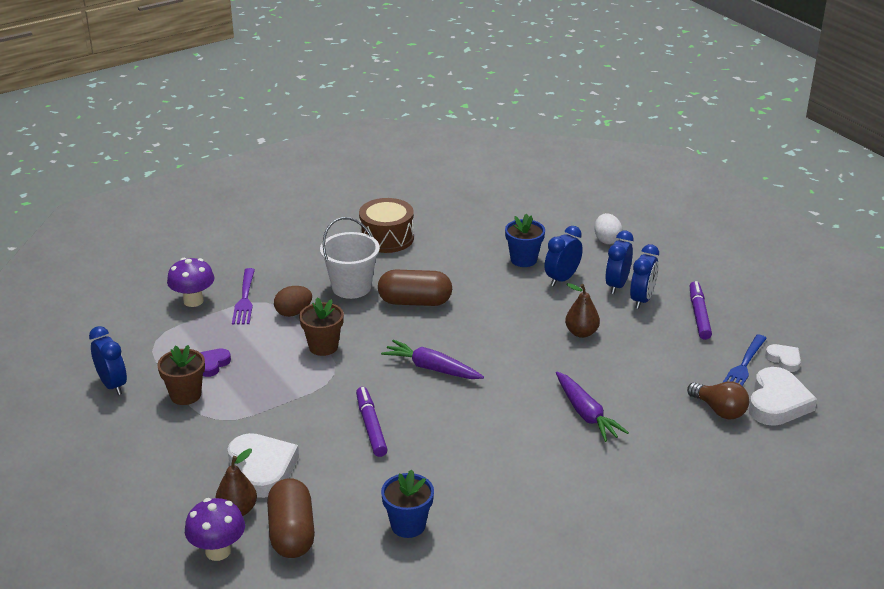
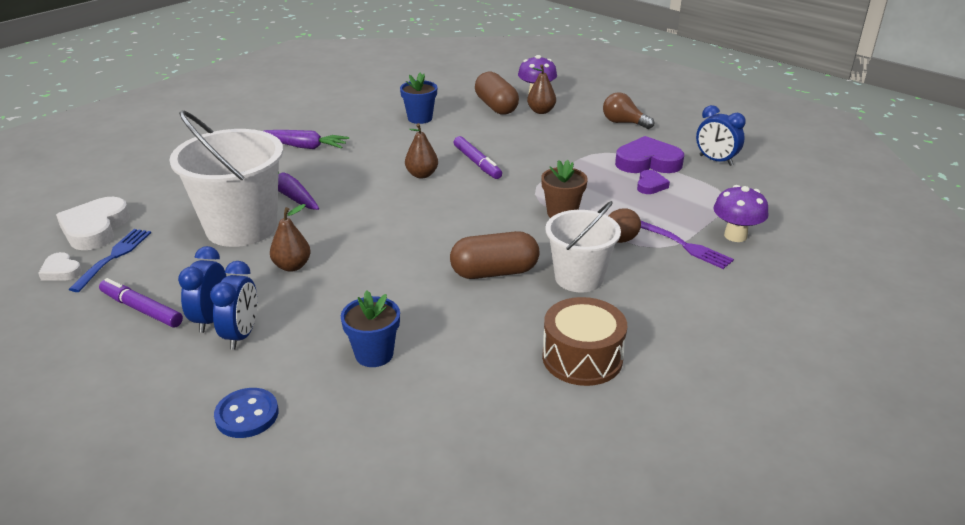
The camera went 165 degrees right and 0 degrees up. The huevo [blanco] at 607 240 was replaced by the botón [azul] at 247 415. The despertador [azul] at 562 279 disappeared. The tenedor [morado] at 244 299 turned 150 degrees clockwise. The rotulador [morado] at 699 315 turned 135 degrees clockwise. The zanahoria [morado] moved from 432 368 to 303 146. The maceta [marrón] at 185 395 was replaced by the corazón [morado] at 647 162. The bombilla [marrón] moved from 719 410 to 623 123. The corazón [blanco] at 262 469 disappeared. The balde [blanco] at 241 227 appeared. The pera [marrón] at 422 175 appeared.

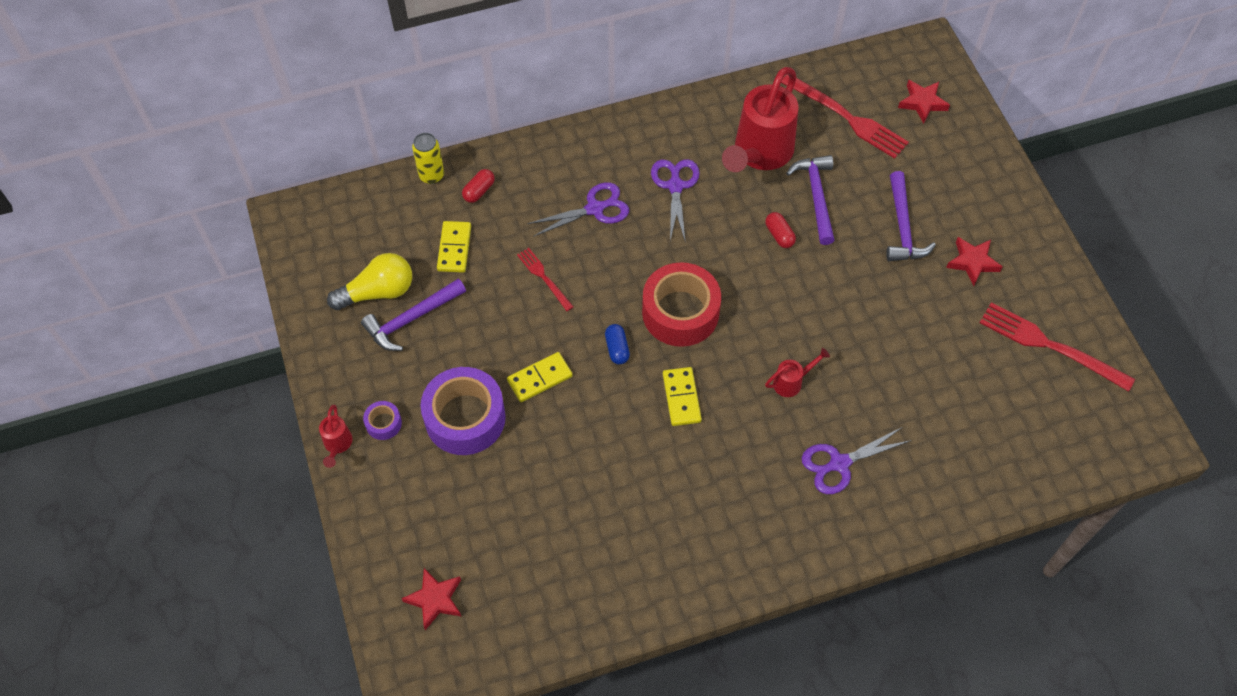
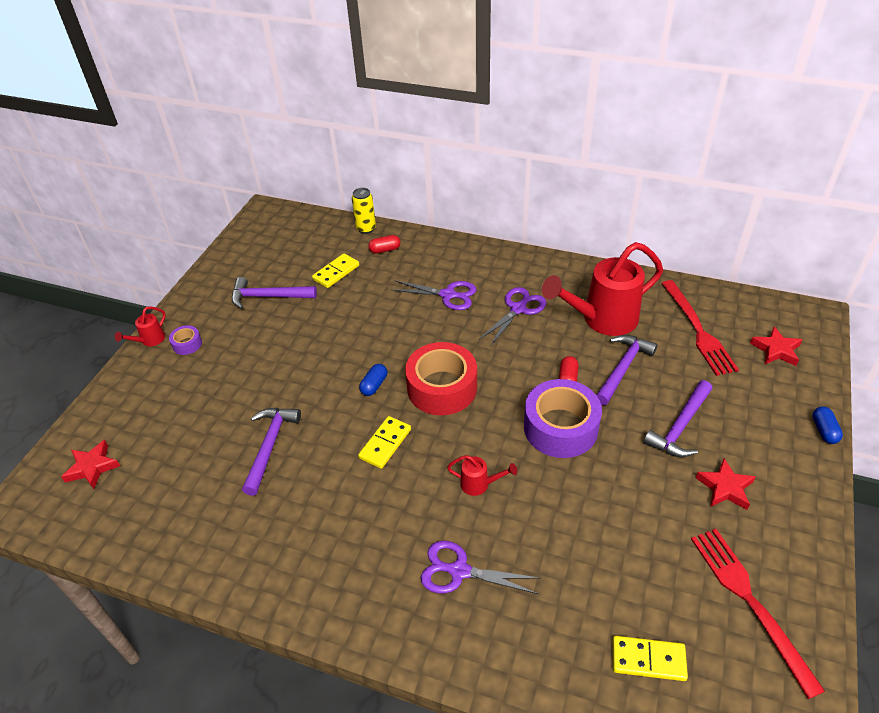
The camera went 40 degrees right and 15 degrees down. The tenedor [rojo] at 544 277 disappeared. The bombilla [amarillo] at 378 292 disappeared. The ficha de dominó [amarillo] moved from 539 378 to 648 659. The cinta adhesiva [morado] moved from 465 418 to 560 427. The cápsula [azul] at 824 430 appeared. The martillo [morado] at 269 446 appeared.

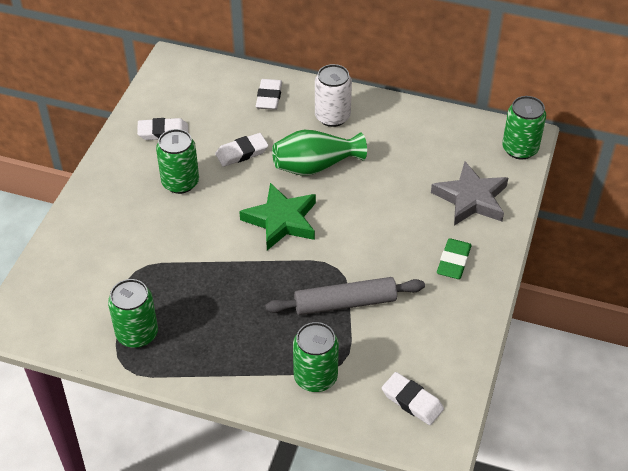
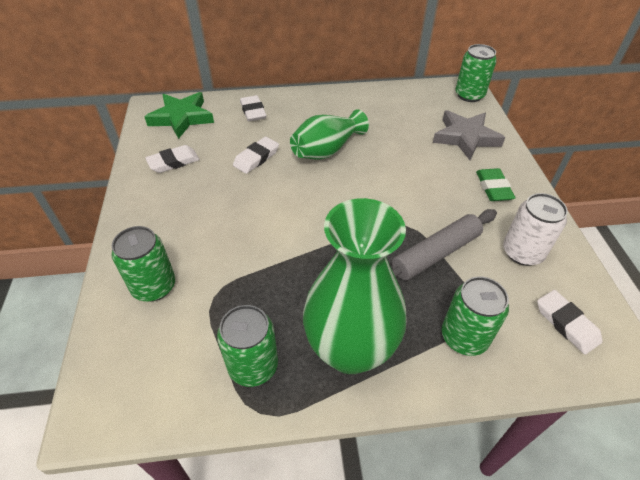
The camera went 25 degrees left and 0 degrees up. The lata [blanco] moved from 332 117 to 522 252. The lata [verde] moved from 180 182 to 154 286. The estrella [verde] moved from 281 220 to 181 118. The goma de borrar [blanco] at 412 401 turned 45 degrees clockwise. The florero [verde] at 350 350 appeared.

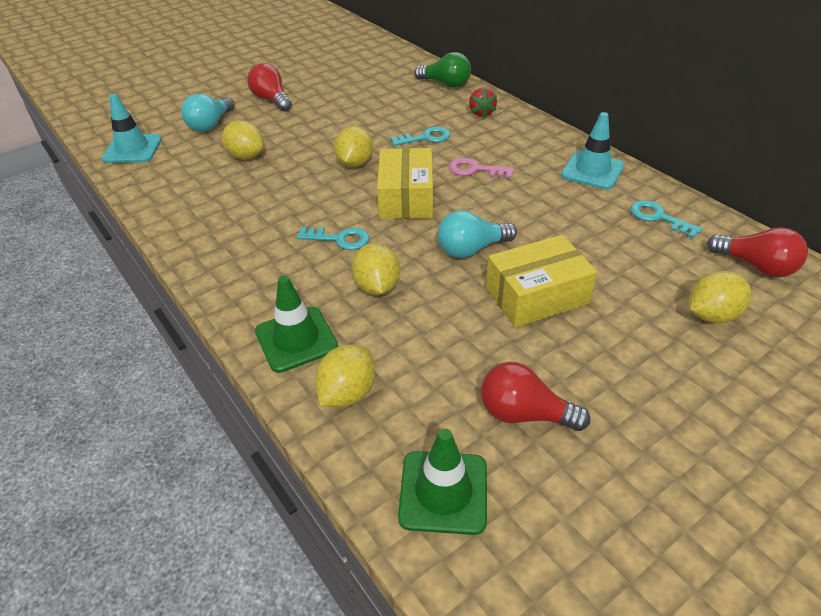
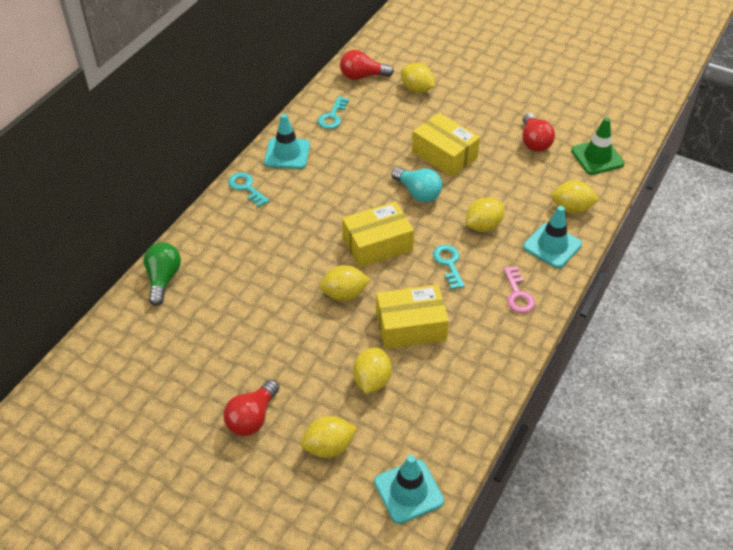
The camera went 115 degrees left and 5 degrees up. The fresa [rojo] at 481 113 disappeared. The bombilla [turquesa] at 210 124 was replaced by the limón [amarillo] at 328 447. The llave [turquesa] moved from 425 138 to 246 188. The llave [rosa] moved from 475 170 to 518 294. The bombilla [rojo] at 756 266 turned 105 degrees counterclockwise. The cono de tráfico [verde] at 296 339 became the cono de tráfico [turquesa] at 552 246. The caja [amarillo] at 410 326 appeared.

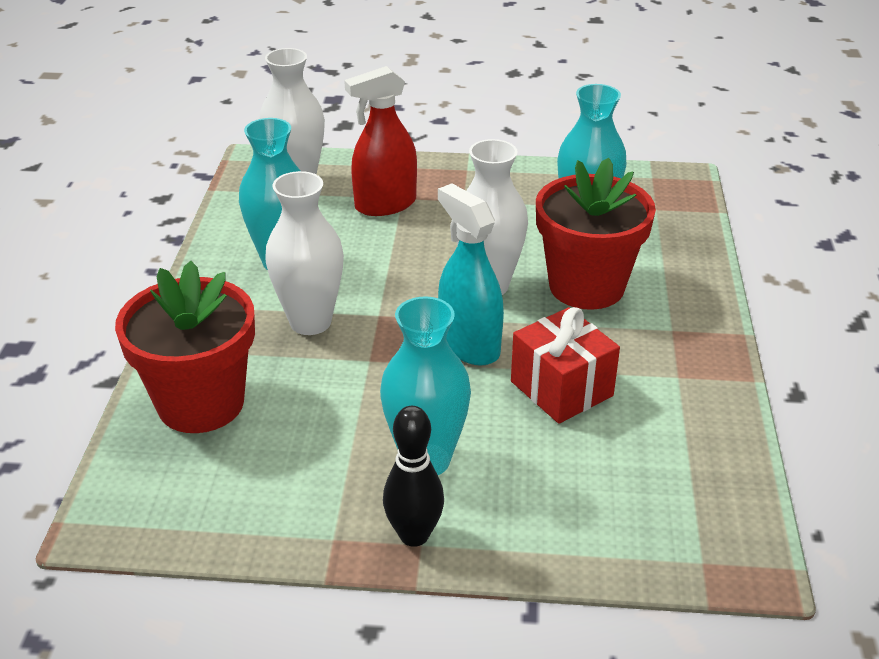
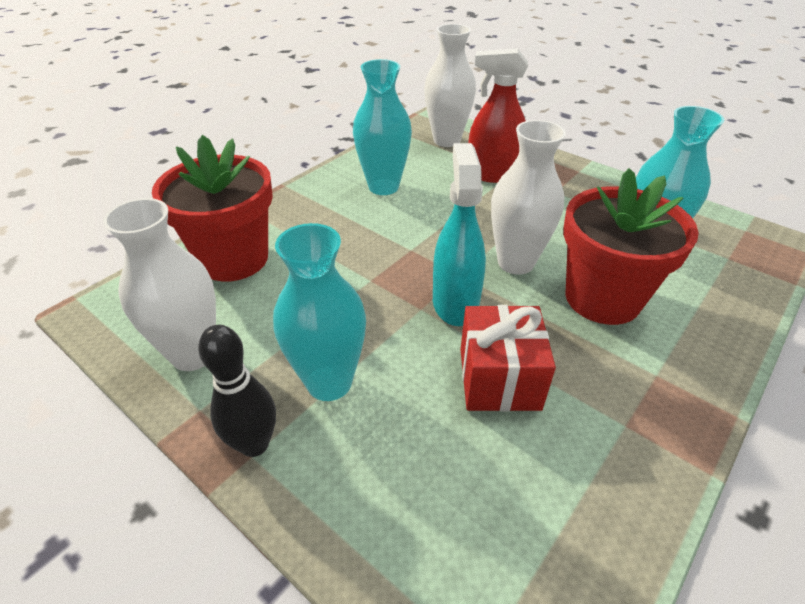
The camera went 35 degrees right and 5 degrees up. The florero [blanco] moved from 310 322 to 193 354.

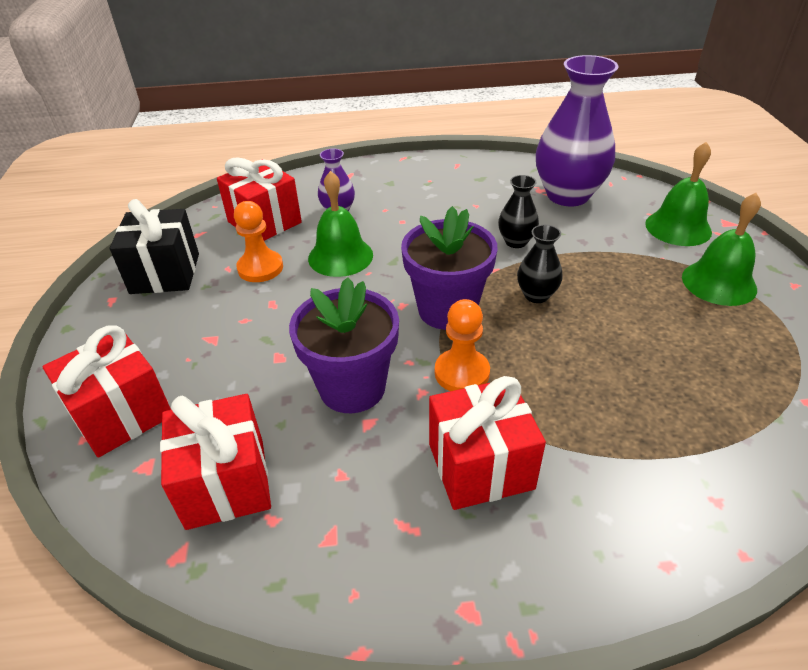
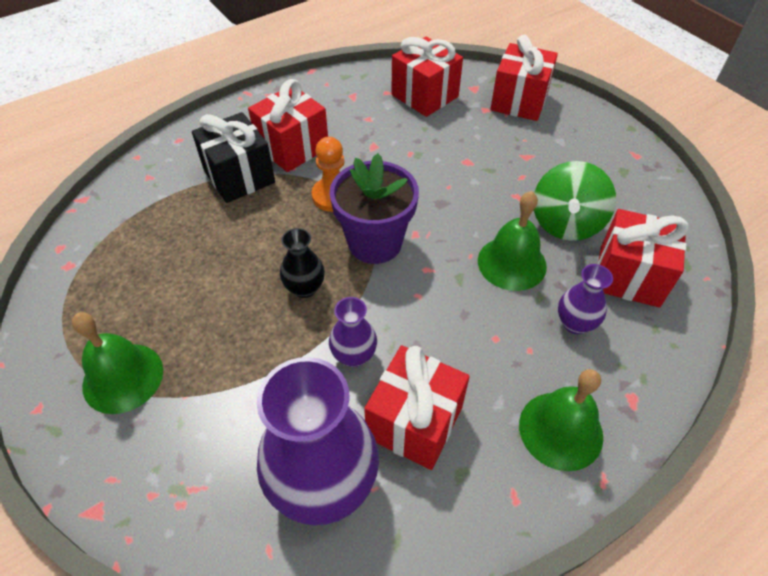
The camera went 150 degrees right and 10 degrees up. The campana [verde] moved from 678 227 to 560 430. The florero [negro] at 516 241 became the florero [morado] at 354 355. The regalo [negro] moved from 165 273 to 239 176. The peón [naranja] at 260 268 was replaced by the peonza [verde] at 565 223. The maceta [morado] at 352 387 disappeared. The regalo [rojo] at 414 422 appeared.

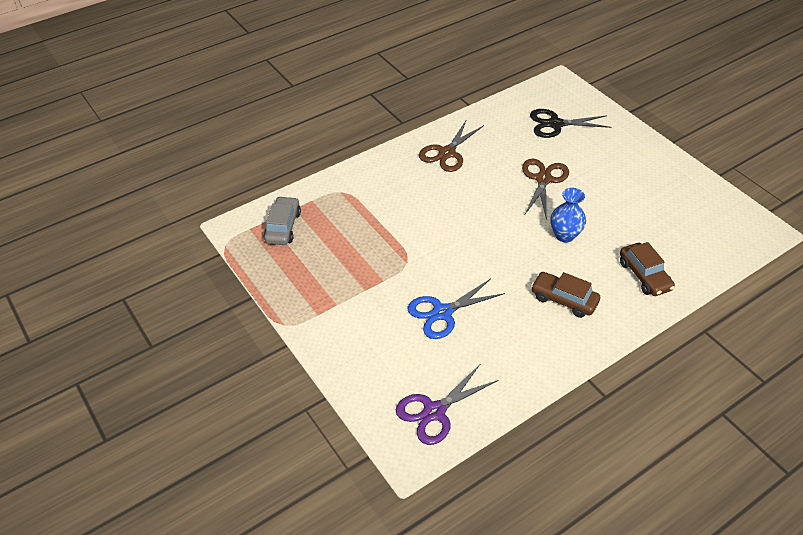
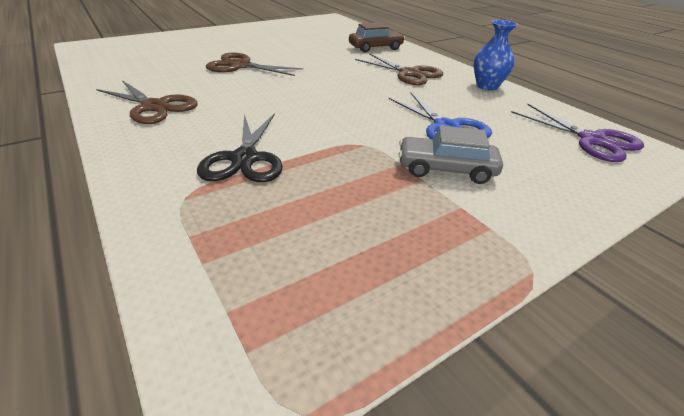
The camera went 90 degrees left and 10 degrees down. The tijeras [negro] moved from 555 124 to 244 159. The florero [azul] moved from 564 235 to 487 86. The coche [gris] moved from 283 227 to 446 169. The coche [marrón] at 563 299 was replaced by the tijeras [marrón] at 409 74.

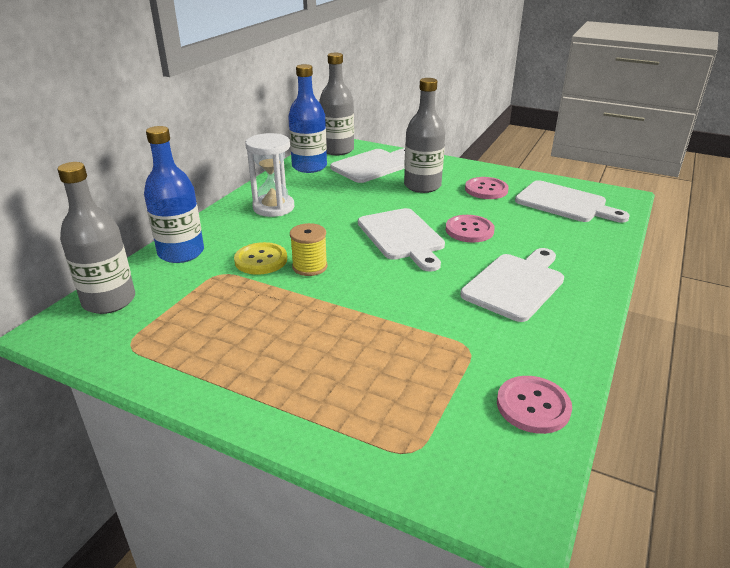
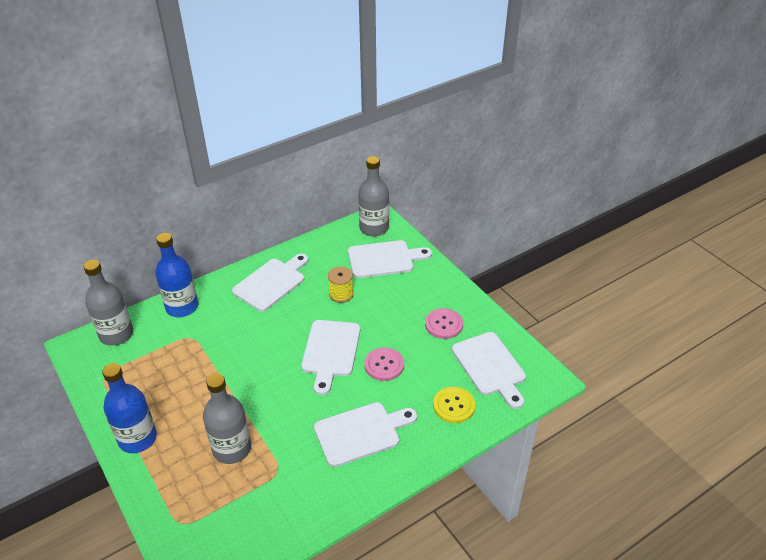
The camera went 30 degrees right and 10 degrees up. The botella [azul] moved from 309 167 to 137 438. The botella [gris] moved from 422 186 to 232 449. The reloj de arena [blanco] at 273 207 was replaced by the tabla de cortar [blanco] at 272 283. The carrete [amarillo] moved from 309 266 to 341 294. The botón [amarillo] moved from 261 260 to 454 406. The botón [rosa] at 533 406 disappeared.

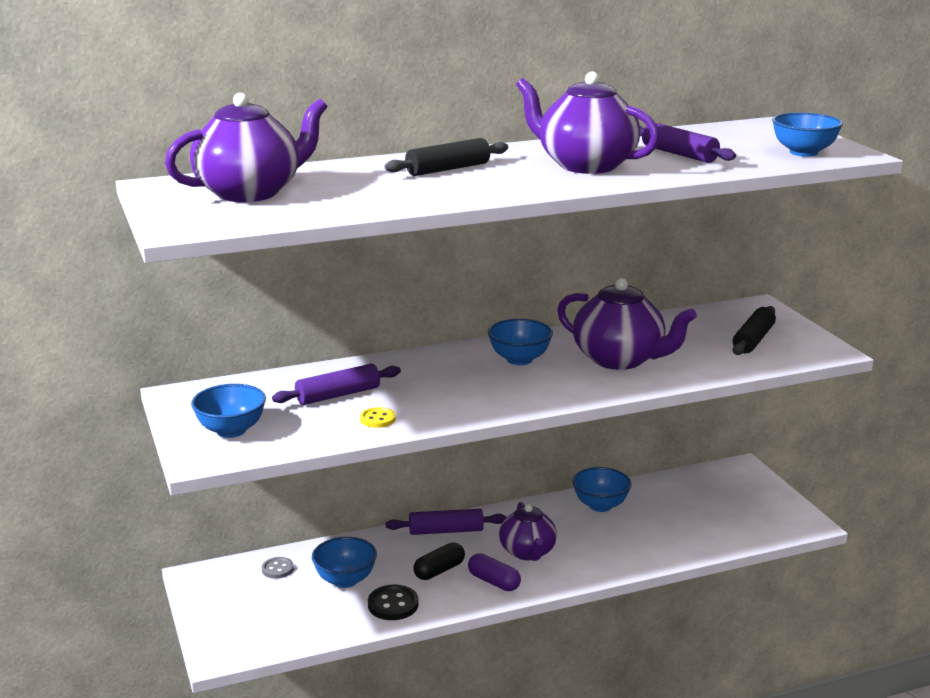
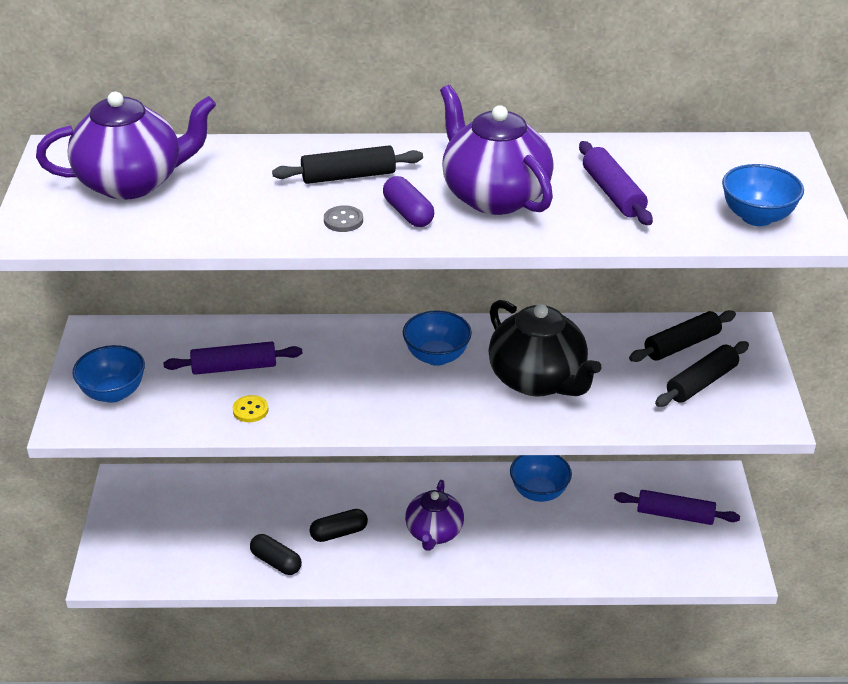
The camera went 20 degrees right and 15 degrees up. The tetera [morado] at 620 359 became the tetera [negro] at 538 380. The rodillo [morado] moved from 446 531 to 675 514. The cuenco [azul] at 345 580 disappeared. The cápsula [morado] moved from 494 582 to 408 213. The botón [gris] moved from 277 569 to 343 220. The botón [negro] at 393 604 was replaced by the cápsula [negro] at 276 562. The rodillo [negro] at 682 345 appeared.

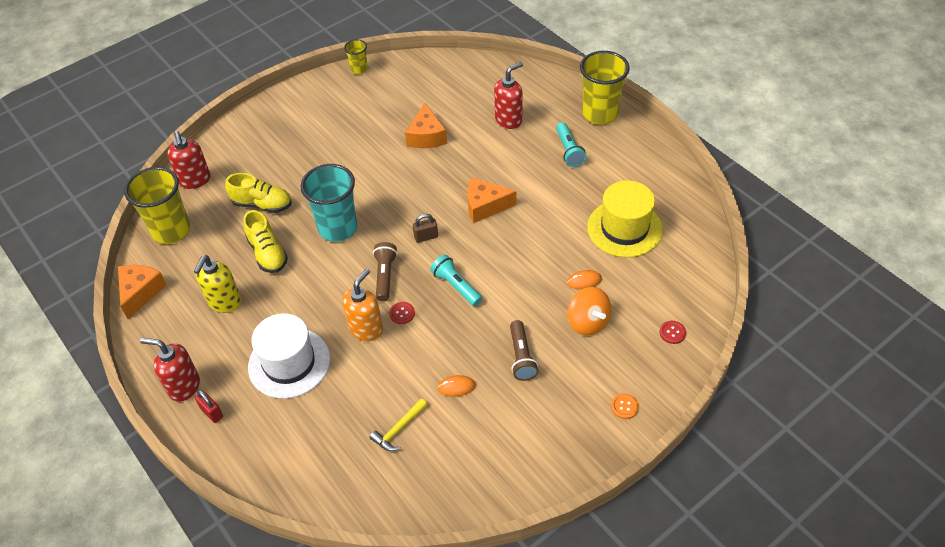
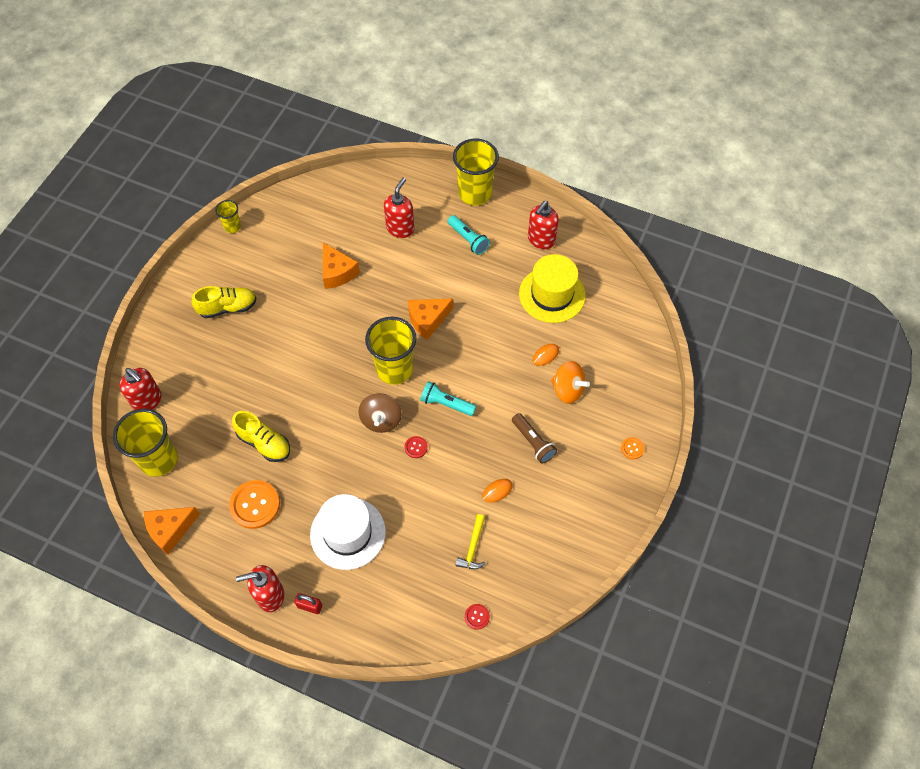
The camera went 30 degrees left and 10 degrees up. The vaso [turquesa] at 338 228 disappeared. The zapato [amarillo] moved from 262 204 to 228 307. The candado [marrón] at 426 237 was replaced by the vaso [amarillo] at 394 369. The lámpara de mano [marrón] at 385 276 was replaced by the peonza [marrón] at 381 420. The dispensador de jabón [amarillo] at 224 302 was replaced by the botón [naranja] at 255 505. The queso [naranja] at 141 292 turned 105 degrees counterclockwise. The dispensador de jabón [naranja] at 366 329 disappeared. The botón [rojo] moved from 672 333 to 477 617. The dispensador de jabón [rojo] at 541 240 appeared.

